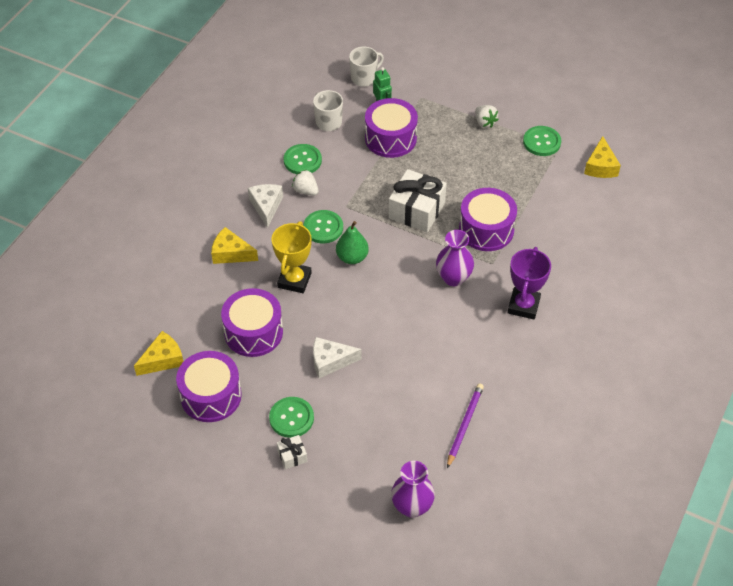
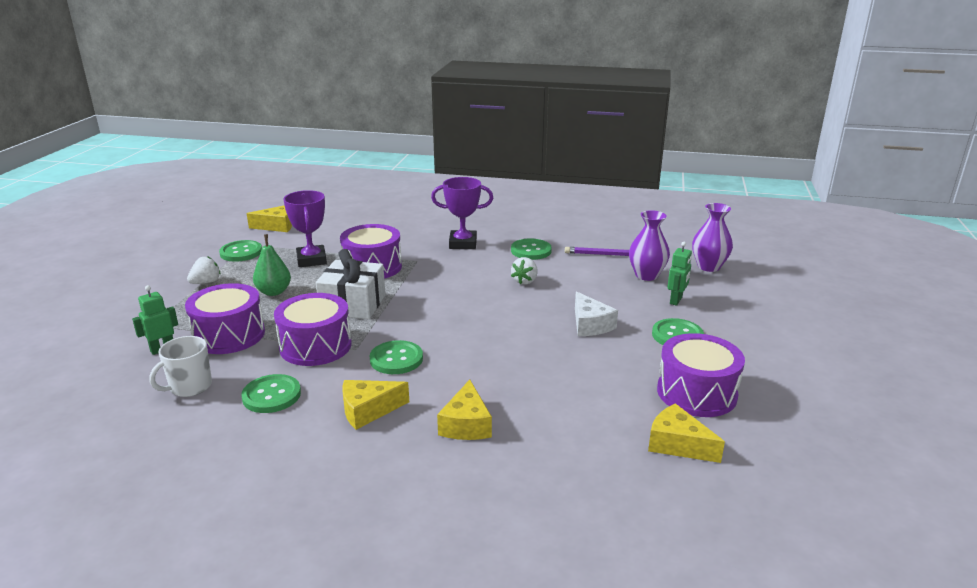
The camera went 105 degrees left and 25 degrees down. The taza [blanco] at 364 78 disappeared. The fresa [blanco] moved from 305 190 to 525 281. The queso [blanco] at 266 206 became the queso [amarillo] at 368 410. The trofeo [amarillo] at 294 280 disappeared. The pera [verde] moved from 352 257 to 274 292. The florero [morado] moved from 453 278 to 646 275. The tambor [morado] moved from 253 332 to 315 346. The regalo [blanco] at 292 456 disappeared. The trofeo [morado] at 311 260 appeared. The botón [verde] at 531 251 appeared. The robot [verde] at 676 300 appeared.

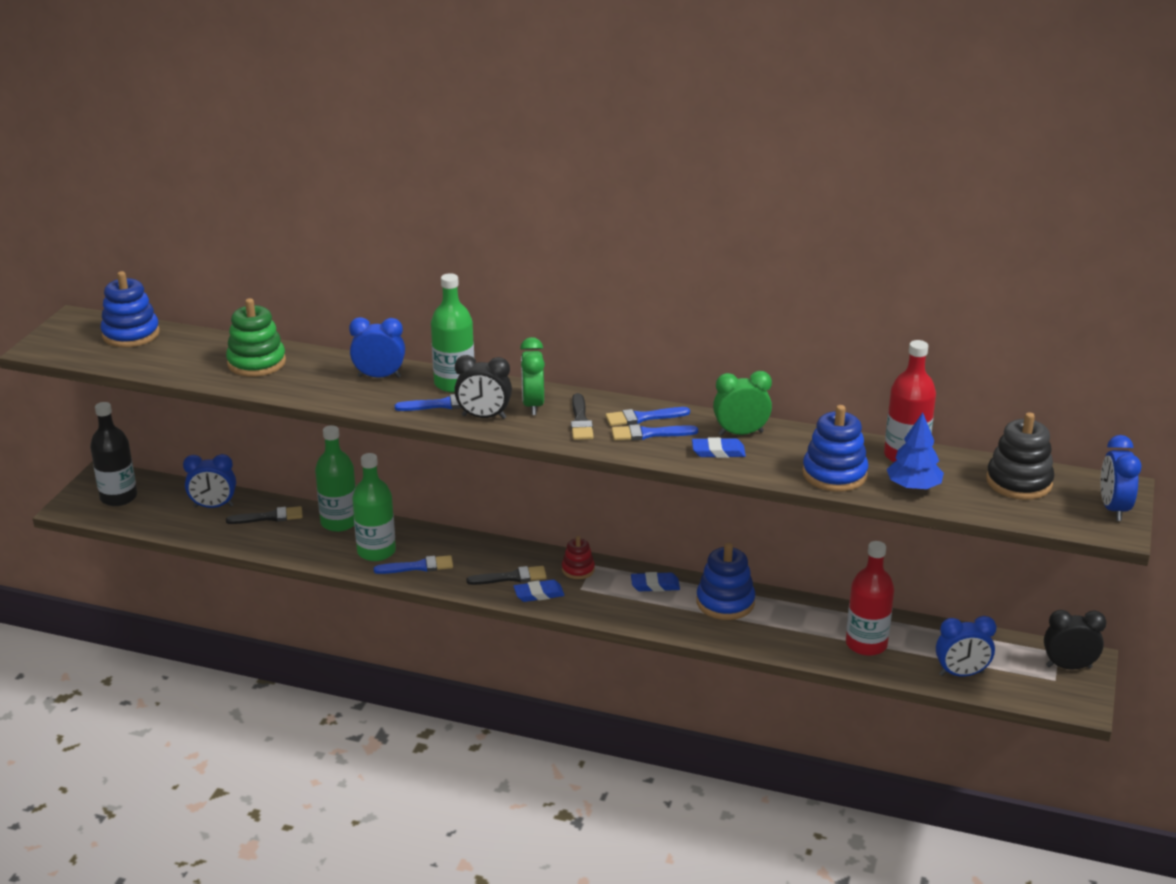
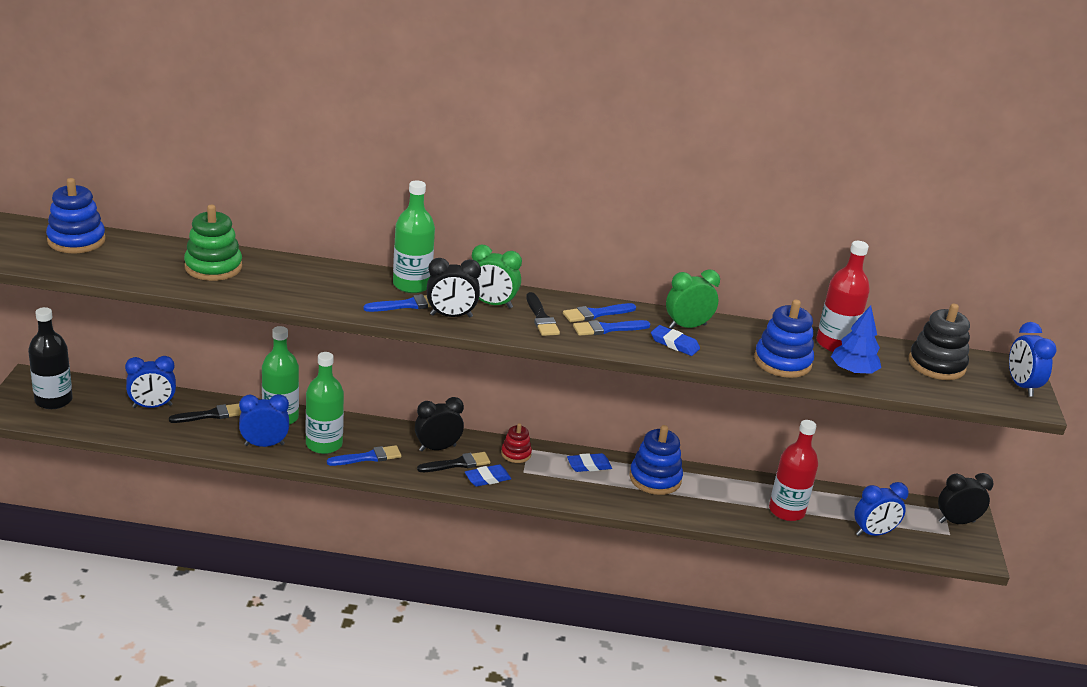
The camera went 15 degrees left and 0 degrees up. The despertador [azul] moved from 379 376 to 264 444. The despertador [verde] at 533 405 turned 60 degrees counterclockwise. The goma de borrar [azul] at 718 451 turned 45 degrees clockwise. The despertador [negro] at 437 448 appeared.

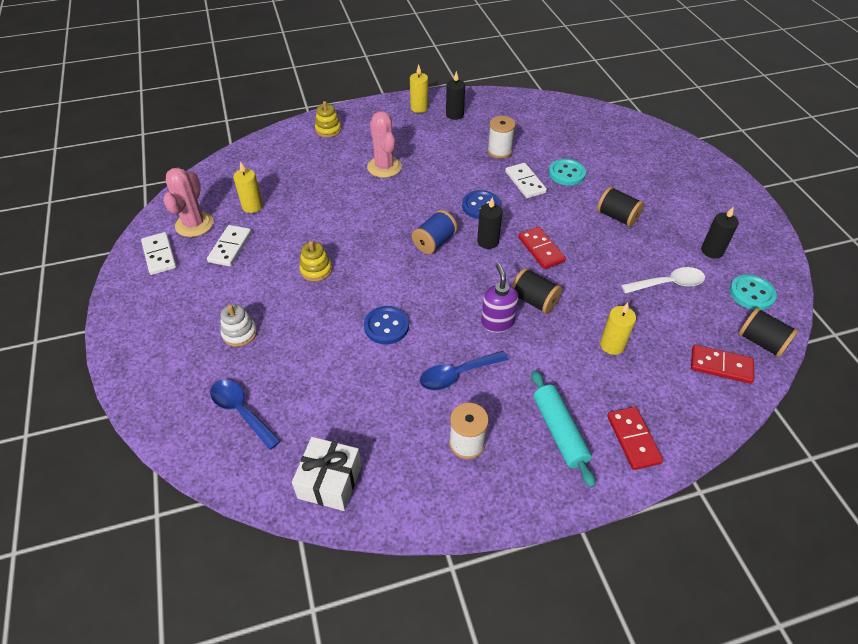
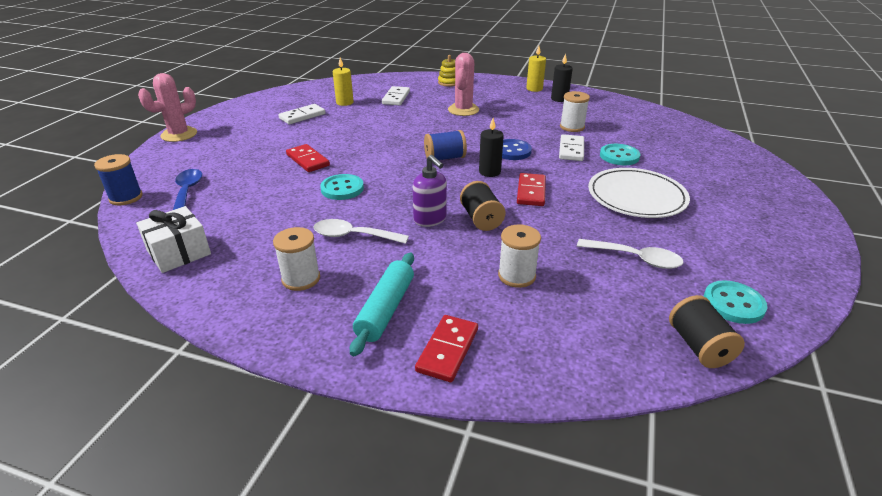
The camera went 35 degrees right and 15 degrees down. The cactus [rosa] moved from 194 224 to 179 134. The carrete [negro] at 617 217 was replaced by the plato [blanco] at 636 197. The vela [negro] at 712 251 disappeared. The ficha de dominó [blanco] moved from 159 255 to 396 98. The juguete apilable [amarillo] at 316 270 disappeared. The dispensador de jabón [morado] at 497 322 turned 120 degrees clockwise. The vela [amarillo] at 612 345 was replaced by the carrete [blanco] at 516 276. The juguete apilable [blanco] at 239 333 disappeared. The botón [azul] at 386 326 became the botón [turquesa] at 342 189. The ficha de dominó [rojo] moved from 721 366 to 307 160. The cuchara [azul] at 457 375 became the cuchara [blanco] at 353 236. The carrete [azul] at 126 197 appeared.

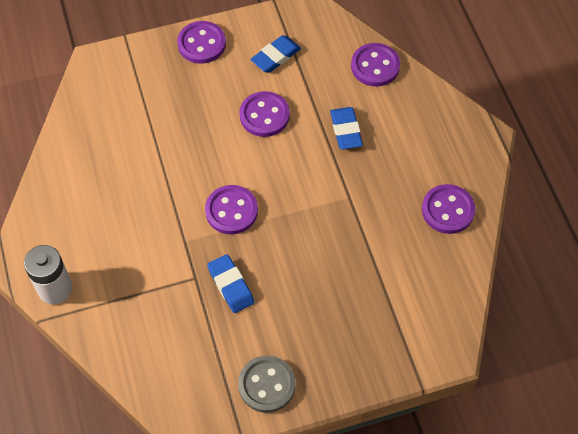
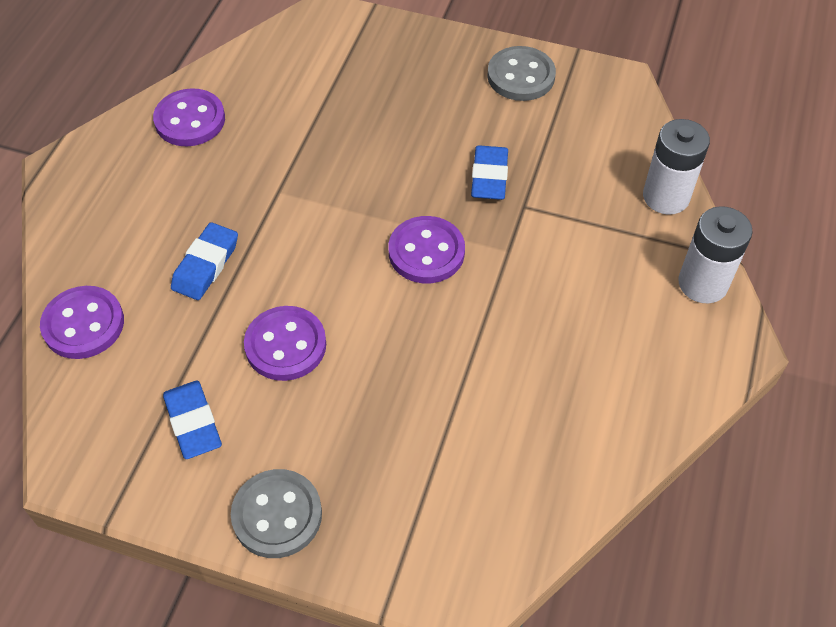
The camera went 145 degrees left and 5 degrees down. The botón [morado] at 201 44 became the botón [gris] at 277 515. The goma de borrar [azul] at 275 56 turned 75 degrees clockwise. The pila [blanco] at 666 197 appeared.

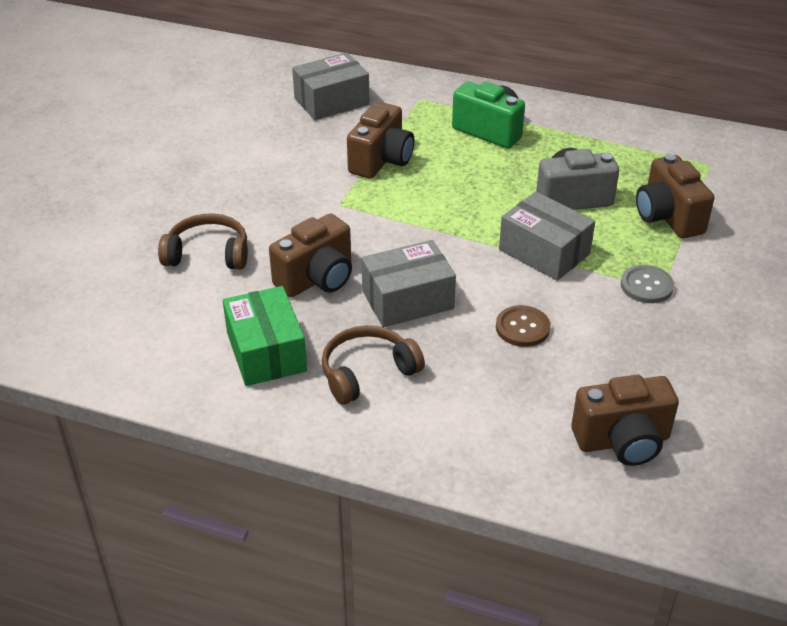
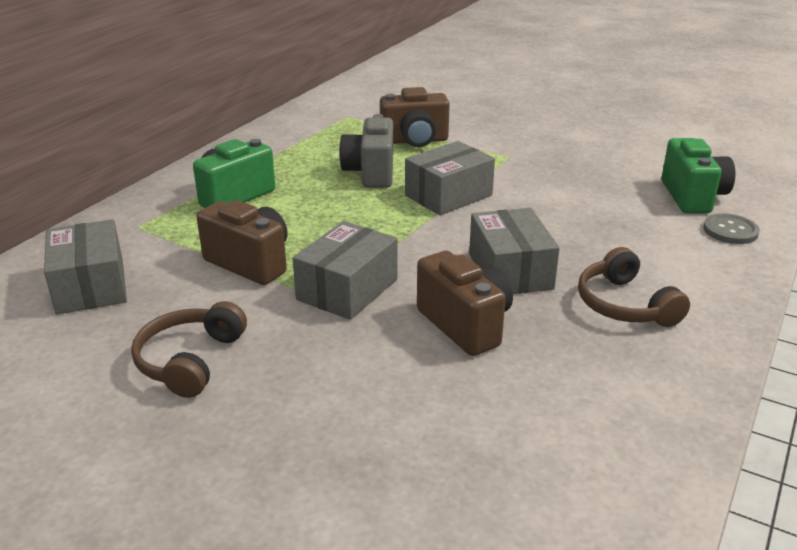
The camera went 80 degrees left and 10 degrees down. The auriculares [marrón] moved from 208 253 to 189 360. The botón [gris] moved from 646 286 to 730 231. The caja [verde] at 266 352 disappeared. The botón [marrón] at 522 328 disappeared. The cámara [marrón] at 622 441 became the cámara [verde] at 692 197. The caja [gris] at 347 289 appeared.

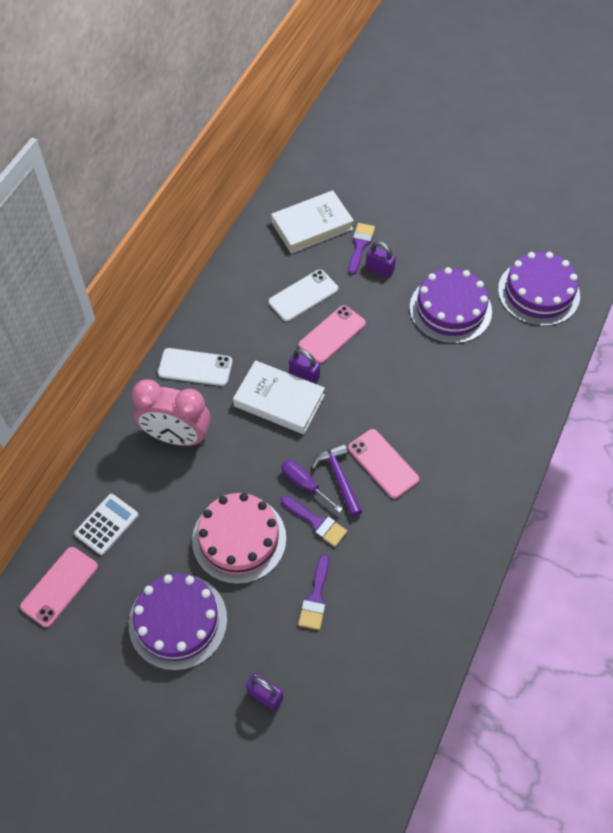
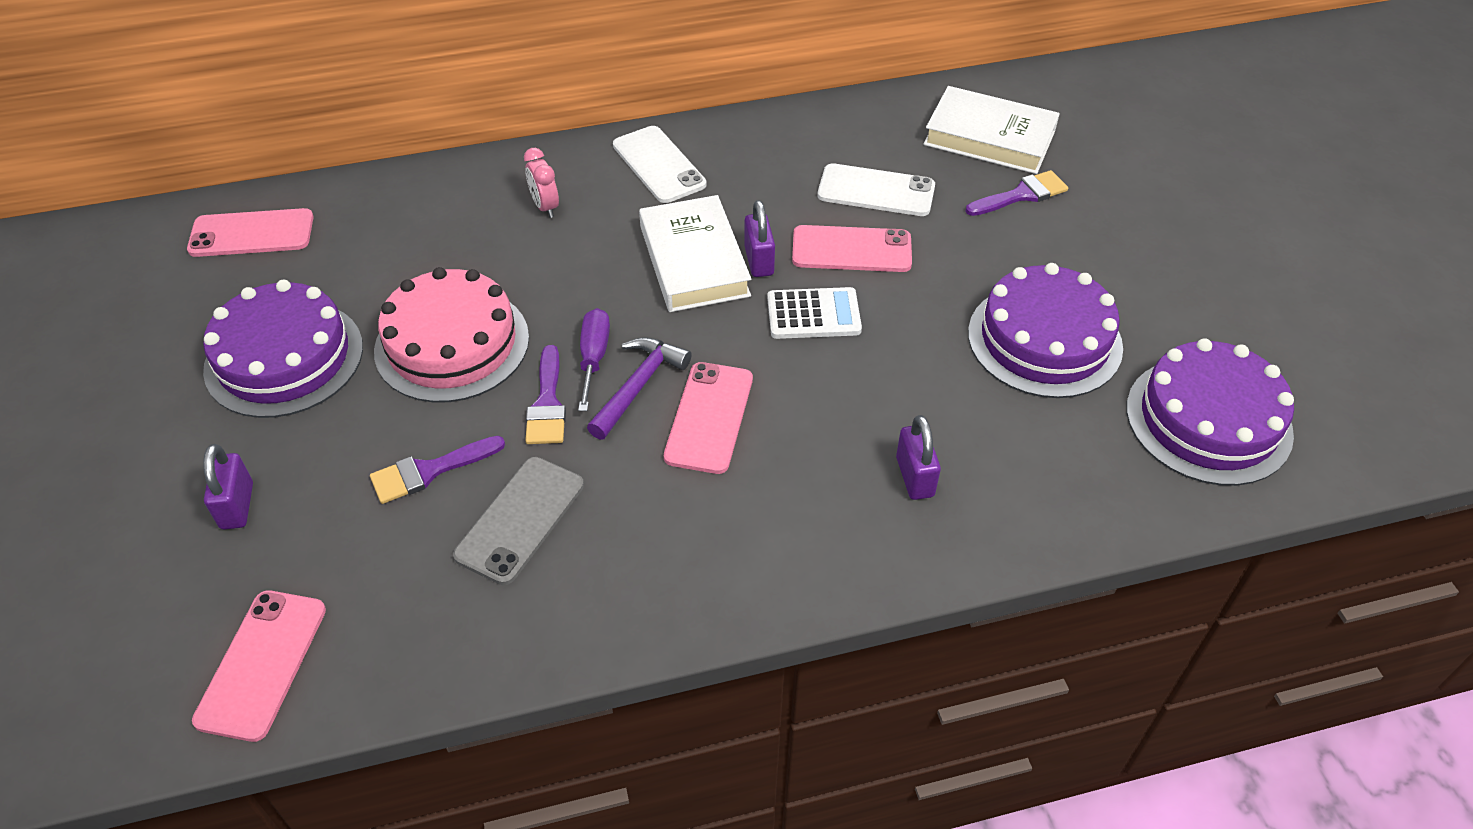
The camera went 50 degrees right and 10 degrees down. The candado [morado] moved from 379 269 to 914 477. The despertador [rosa] at 177 436 changed to 0.45 times the size. The calculadora [blanco] moved from 106 524 to 813 314. The móvil [gris] at 520 520 appeared. The móvil [rosa] at 262 664 appeared.

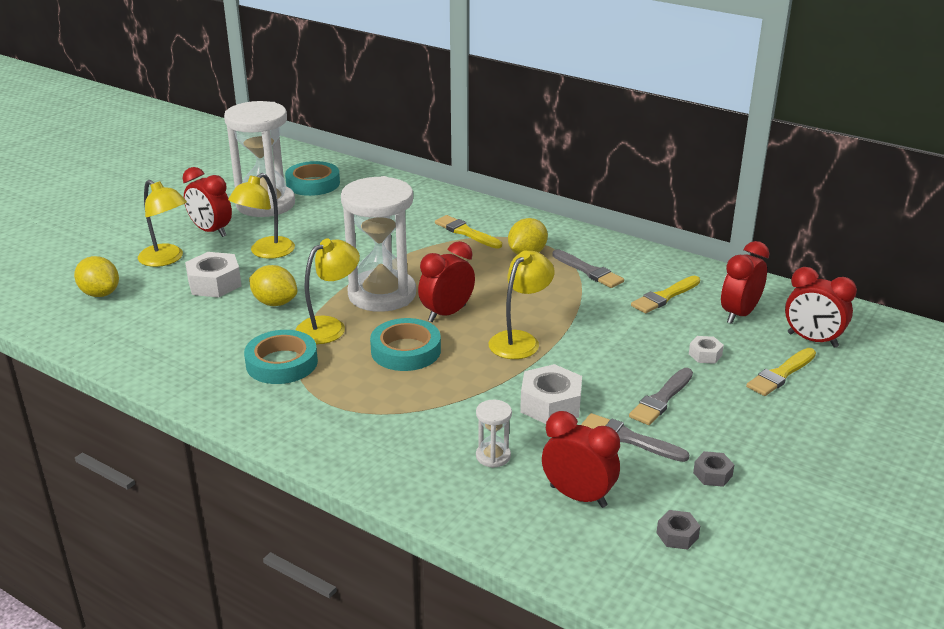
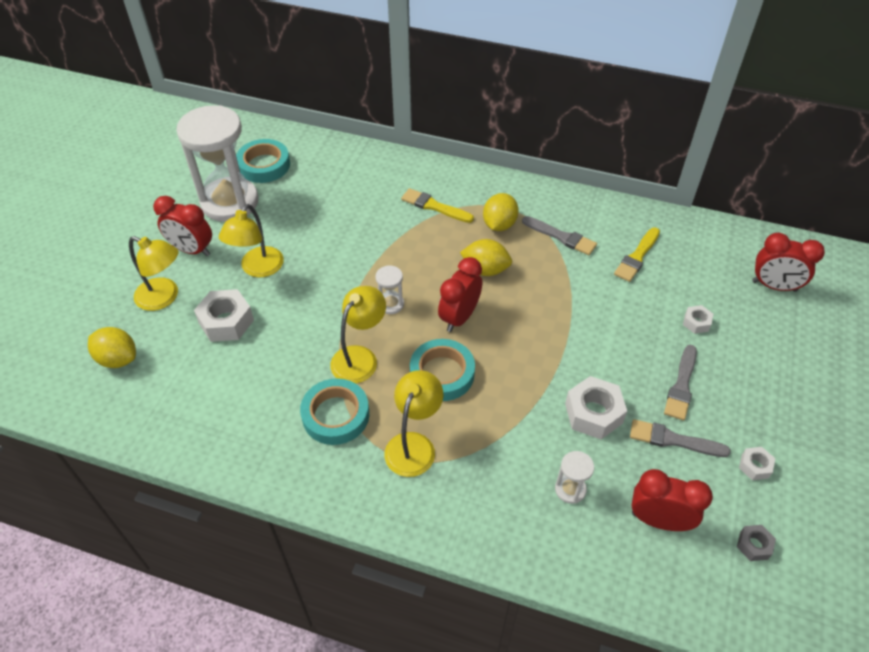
The camera went 15 degrees left and 20 degrees up. The reloj de arena [blanco] at 382 294 changed to 0.41 times the size. The despertador [rojo] at 739 314 disappeared. The lámpara [amarillo] moved from 520 340 to 414 445. The limón [amarillo] moved from 275 303 to 485 269. The pincel [amarillo] at 780 374 disappeared. The tuerca [gris] at 712 474 became the tuerca [blanco] at 755 466.

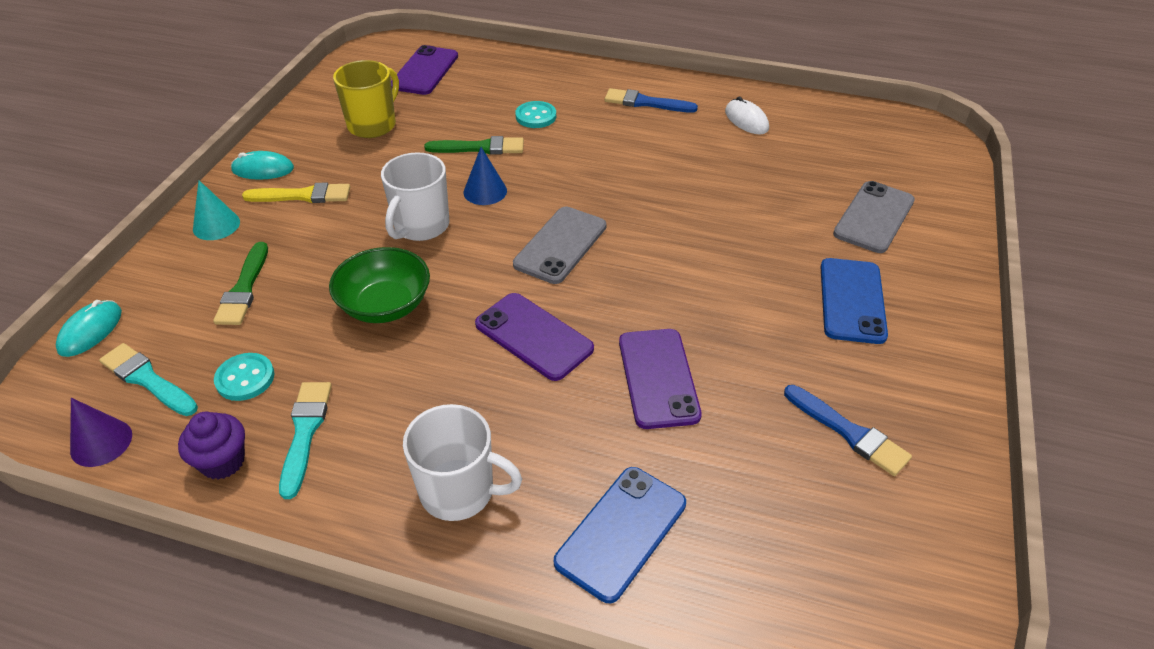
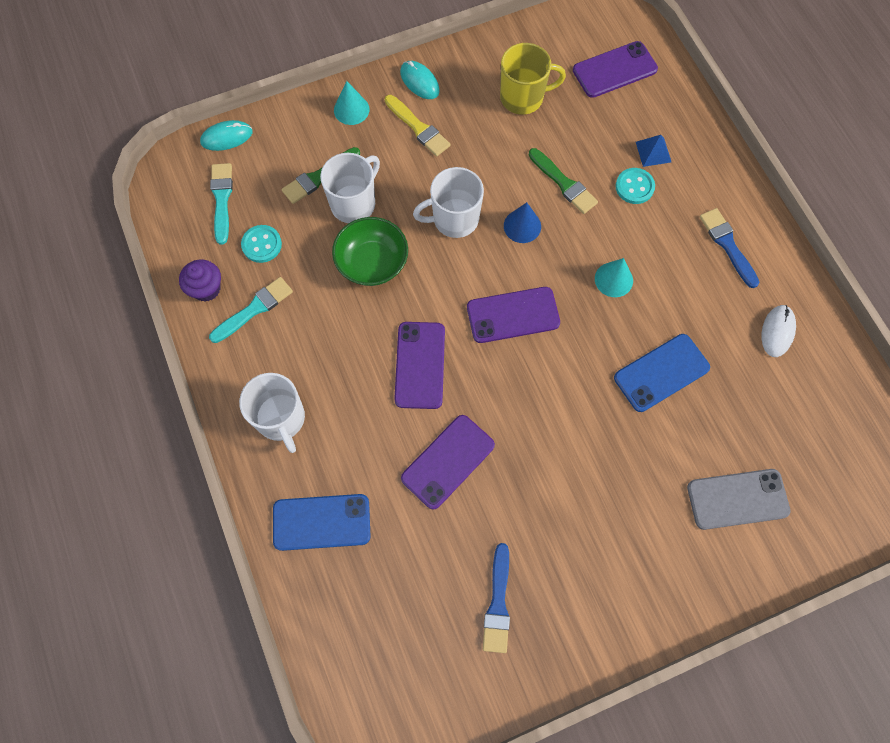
The camera went 50 degrees right and 25 degrees up. The móvil [gris] at 560 245 became the móvil [morado] at 513 315. The móvil [azul] moved from 852 301 to 661 373. The cono [morado] at 101 442 disappeared. The pirámide [azul] at 653 152 appeared. The taza [blanco] at 354 203 appeared. The cono [turquesa] at 613 279 appeared.

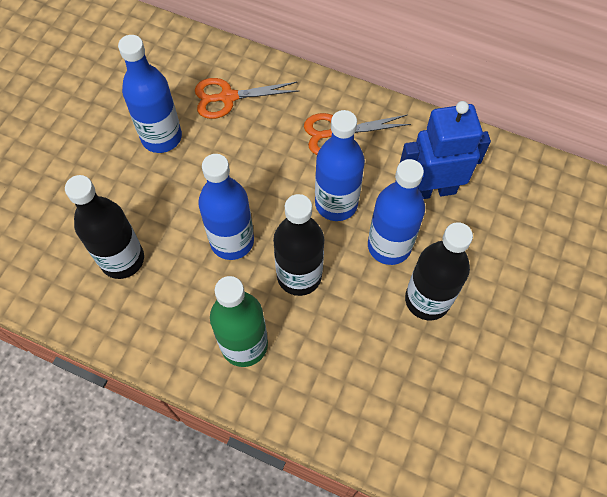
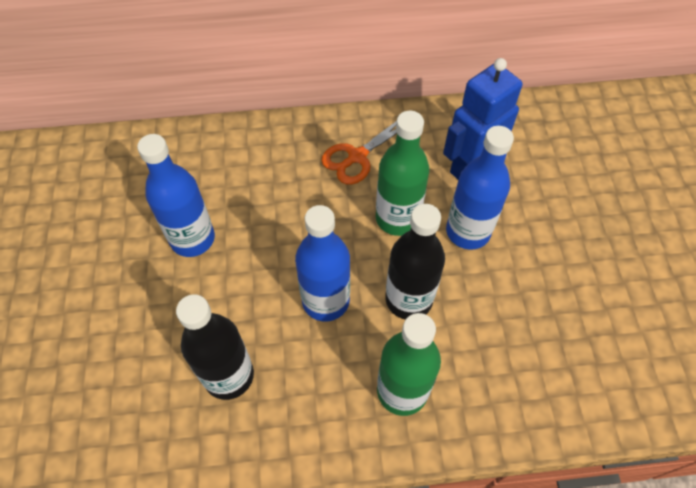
The camera went 30 degrees left and 5 degrees down. The tijeras [naranja] at 228 97 disappeared. The botella [azul] at 336 203 became the botella [verde] at 397 218. The botella [negro] at 427 300 disappeared.

